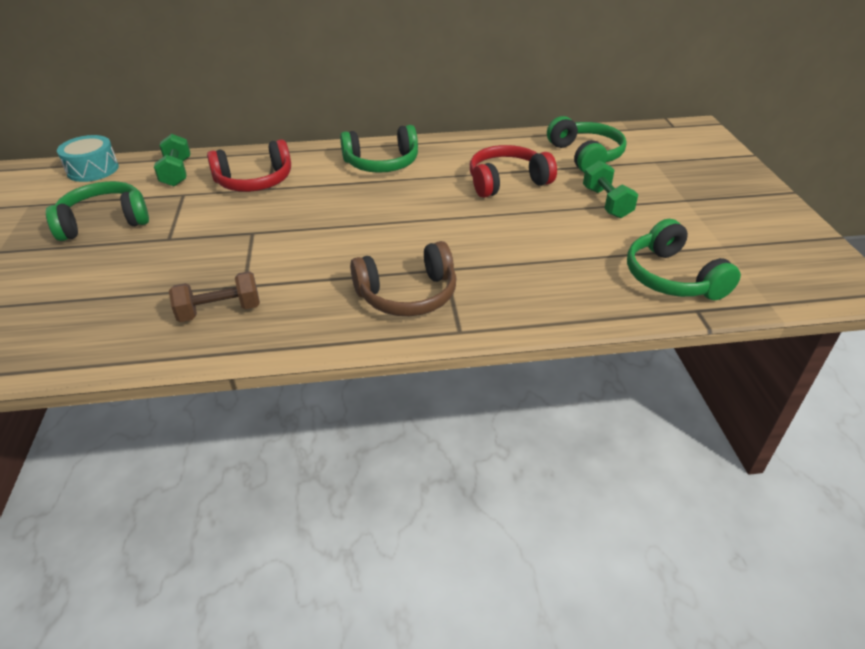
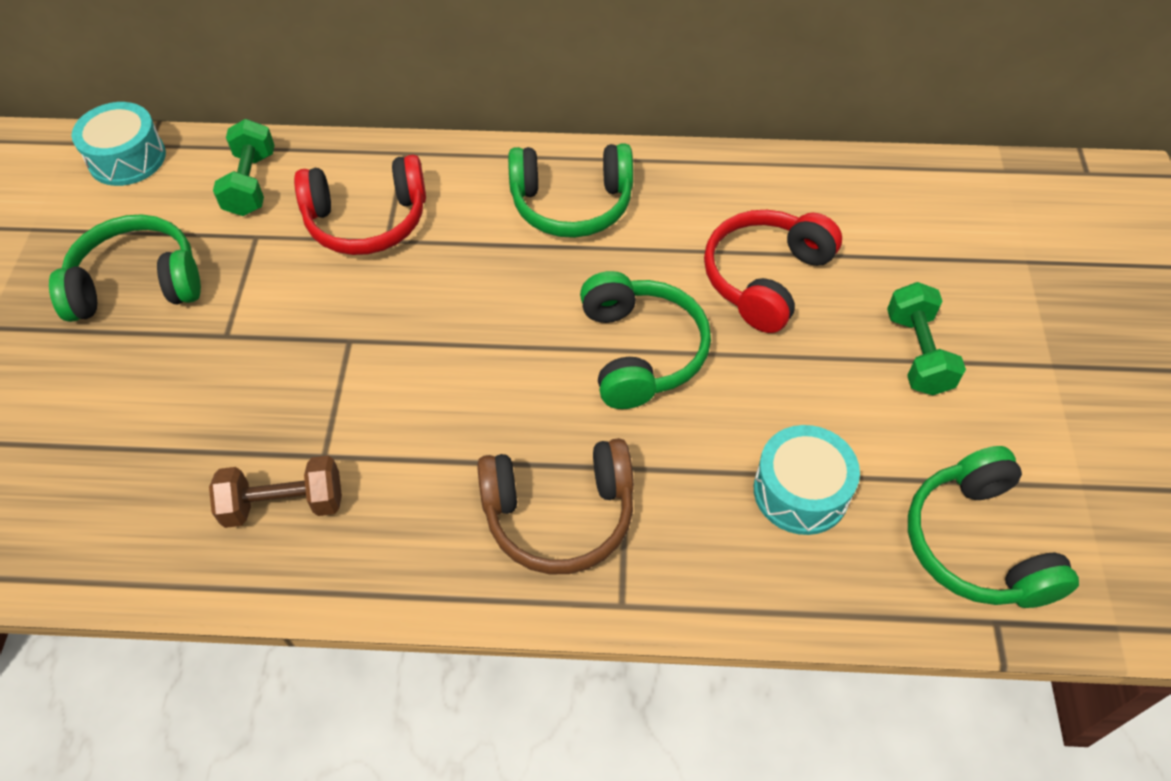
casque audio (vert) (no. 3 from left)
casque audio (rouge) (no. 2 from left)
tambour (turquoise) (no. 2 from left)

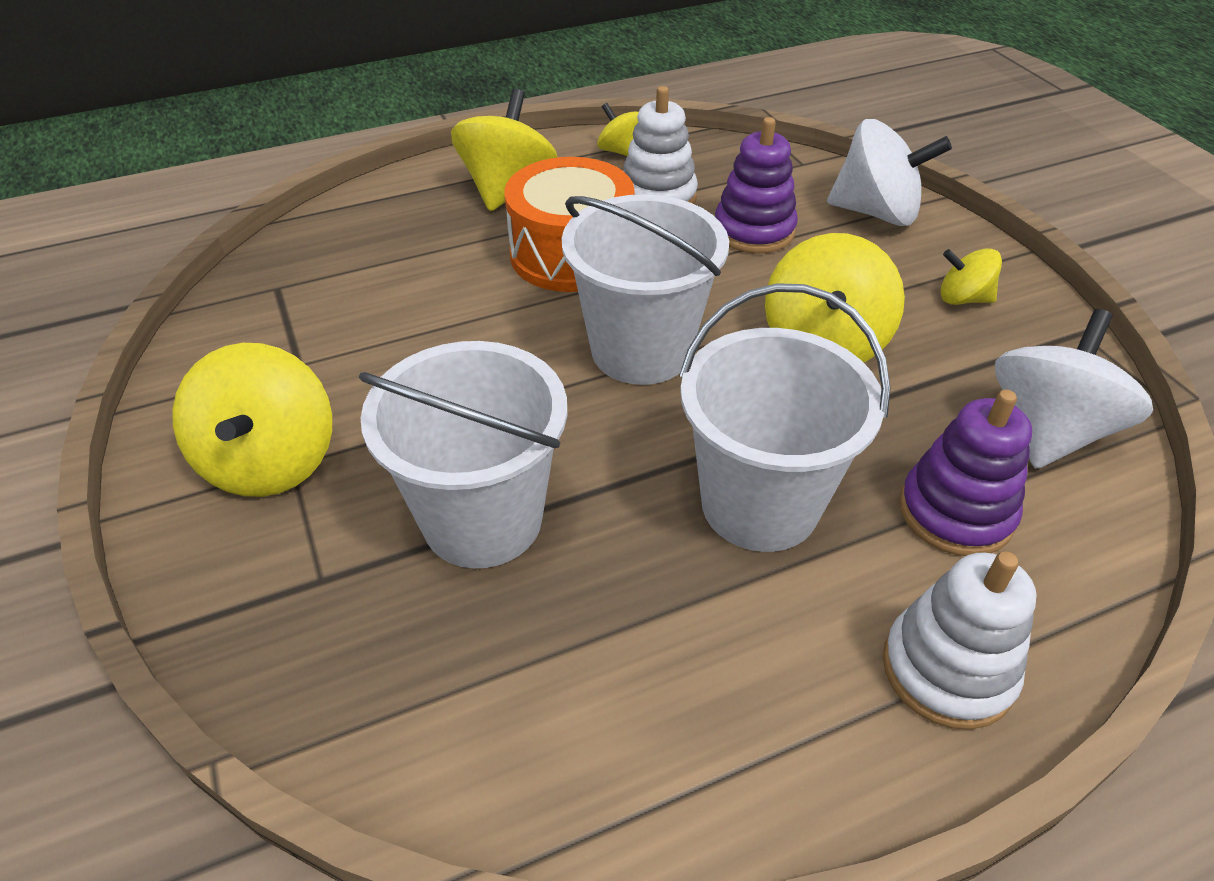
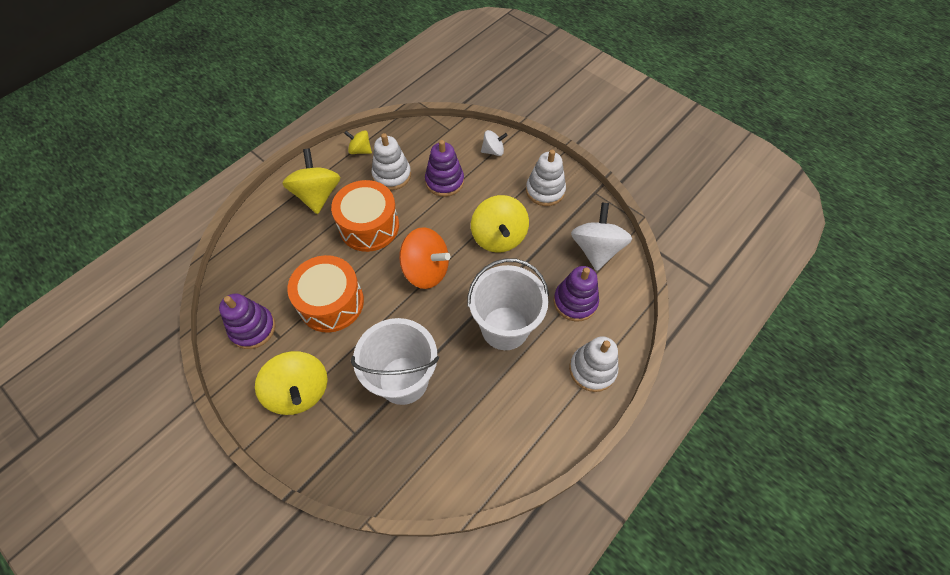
toupie (blanc) (no. 1 from left)
toupie (orange)
jouet à empiler (blanc) (no. 2 from left)
tambour (orange) (no. 1 from left)
jouet à empiler (violet) (no. 1 from left)

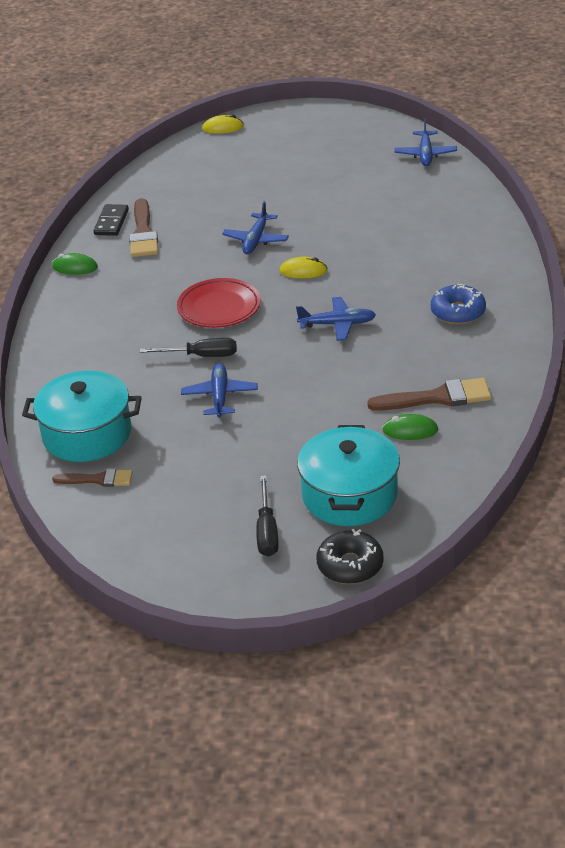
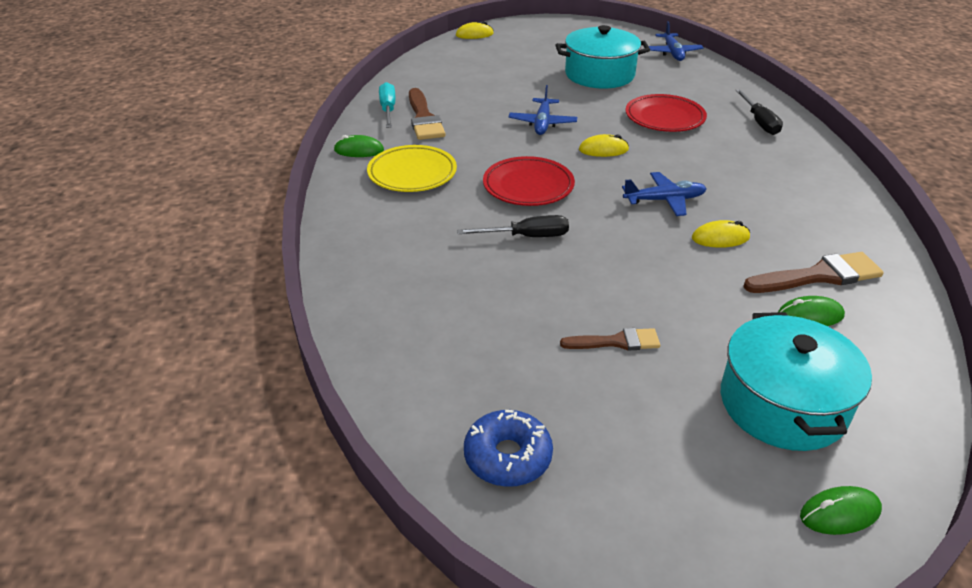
tournevis (turquoise)
beignet (bleu)
avion (bleu) (no. 1 from left in the first image)
marmite (turquoise) (no. 1 from left)
pinceau (marron) (no. 2 from left)
tournevis (noir) (no. 2 from left)
souris (vert) (no. 3 from left)
assiette (rouge) (no. 2 from left)
assiette (jaune)
souris (jaune) (no. 3 from left)

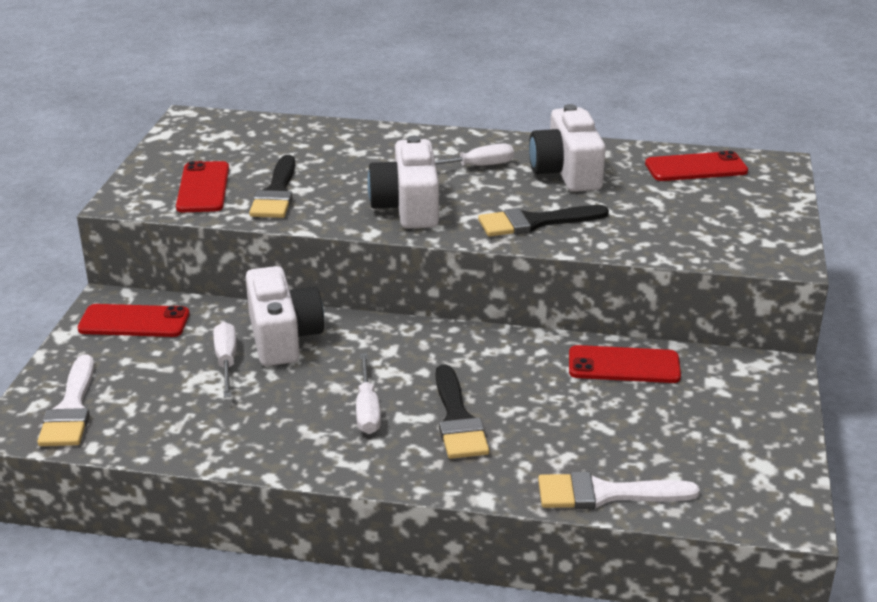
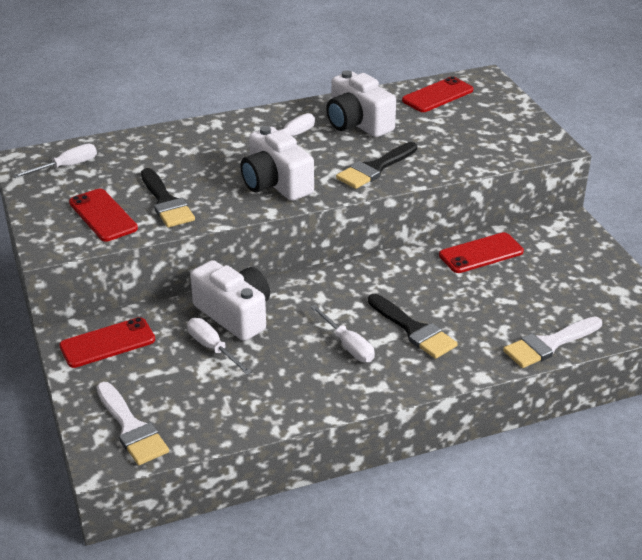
tournevis (blanc) (no. 1 from left)

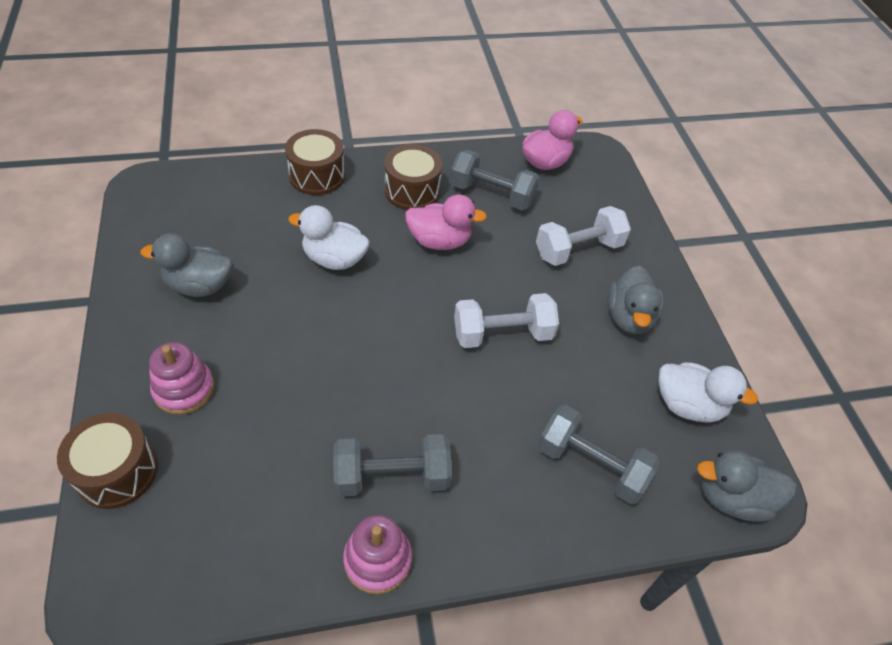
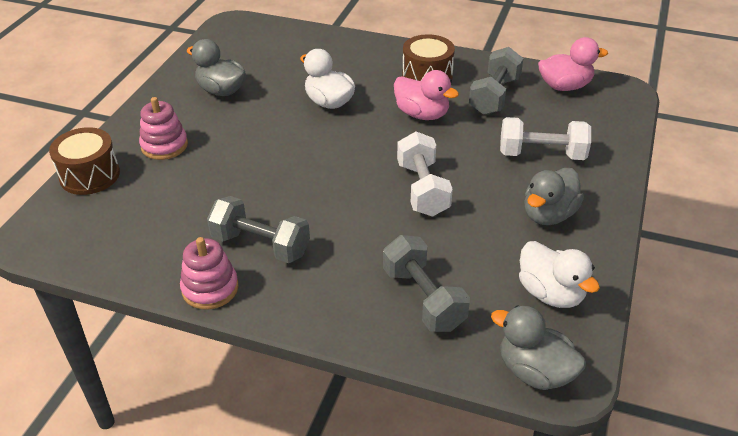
tambour (marron) (no. 2 from left in the first image)
haltère (gris) (no. 3 from left)
haltère (blanc) (no. 1 from left)

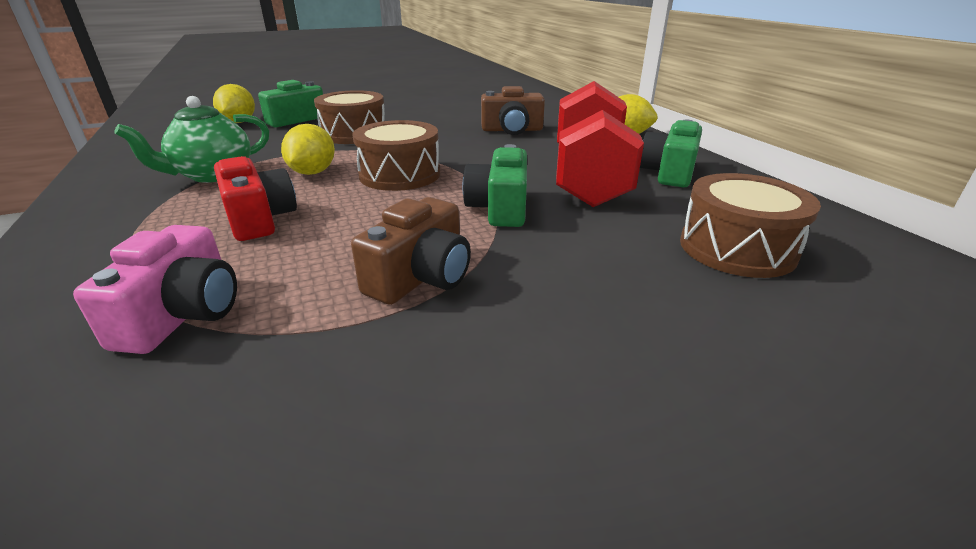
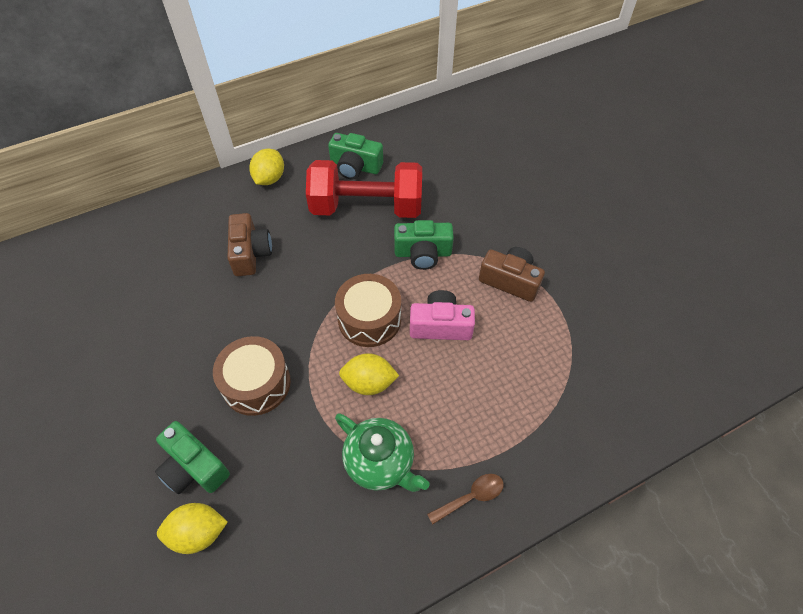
appareil photo (rouge)
tambour (marron) (no. 3 from left in the first image)
appareil photo (rose)
cuillère (marron)

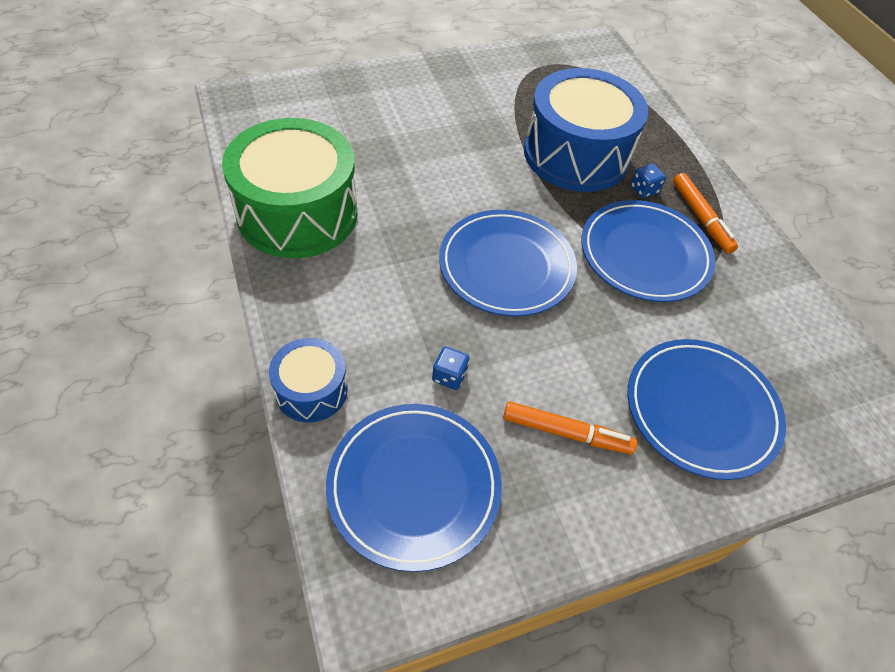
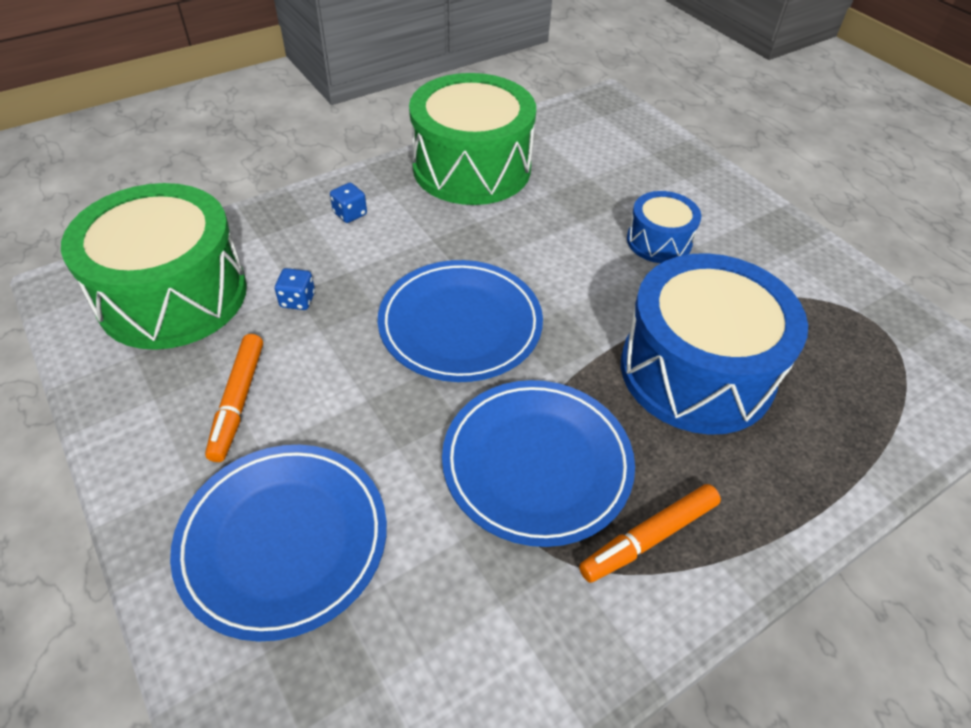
dé (bleu) (no. 2 from left)
tambour (bleu) (no. 1 from left)
tambour (vert) (no. 1 from left)

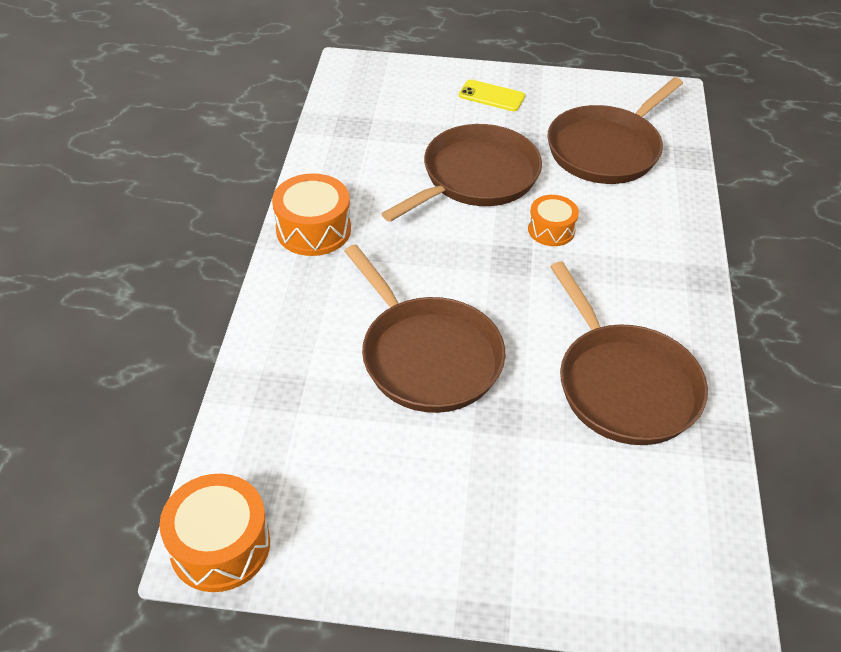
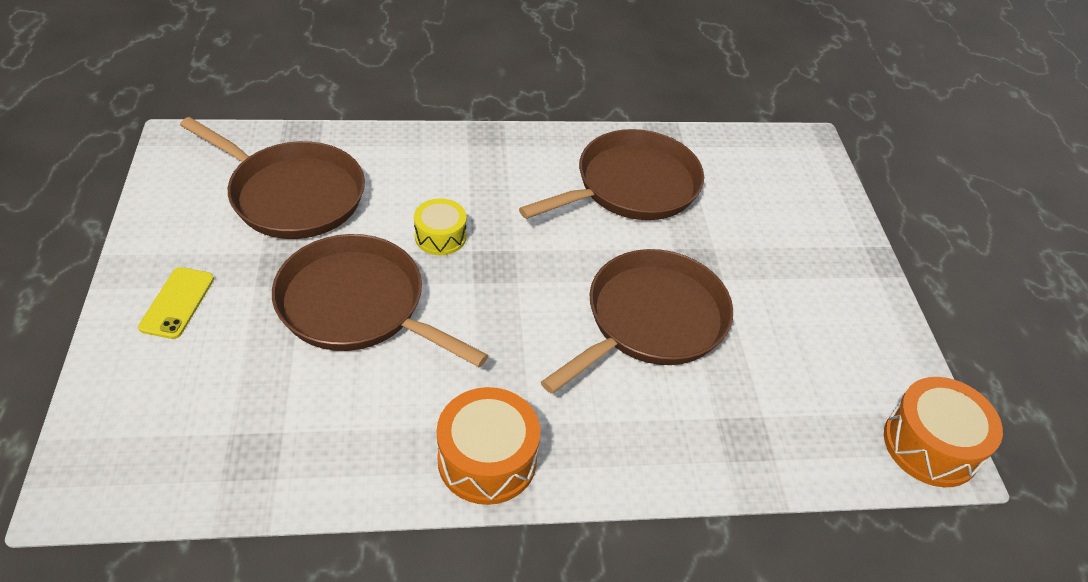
tambour (jaune)

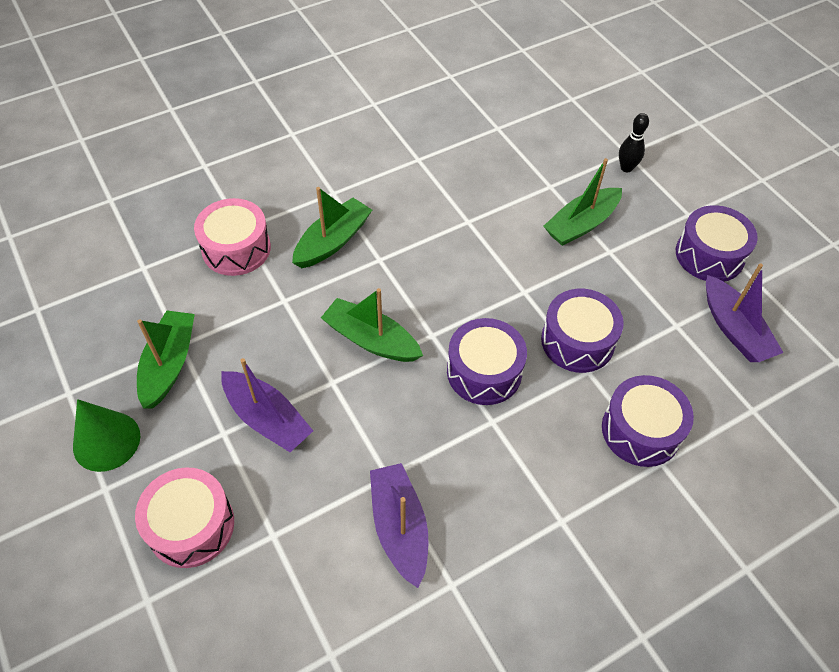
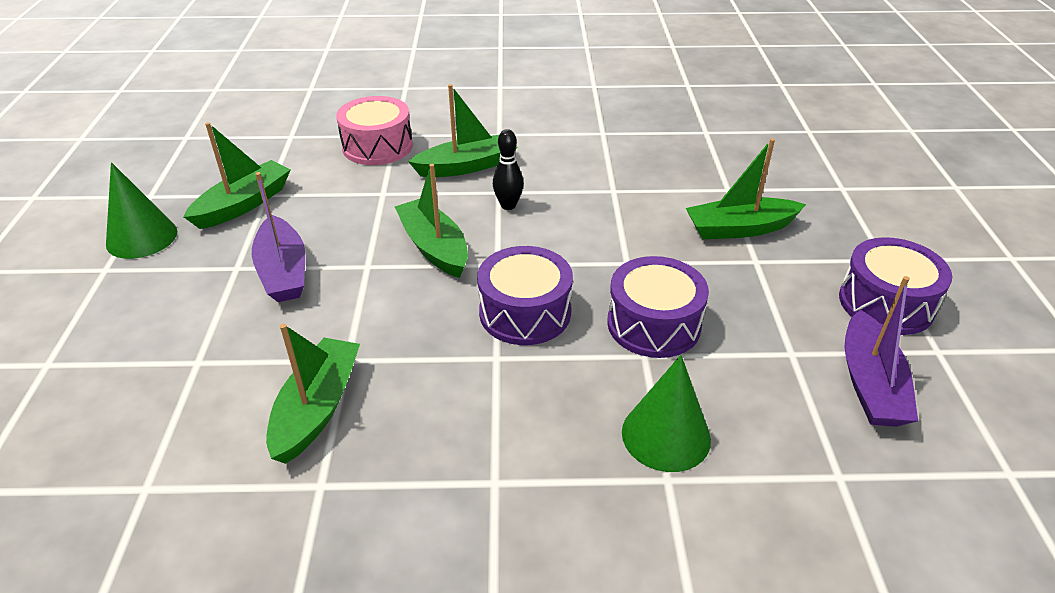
quille (noir)
cône (vert) (no. 2 from left)
bateau (vert) (no. 2 from left)
tambour (rose) (no. 1 from left in the first image)

